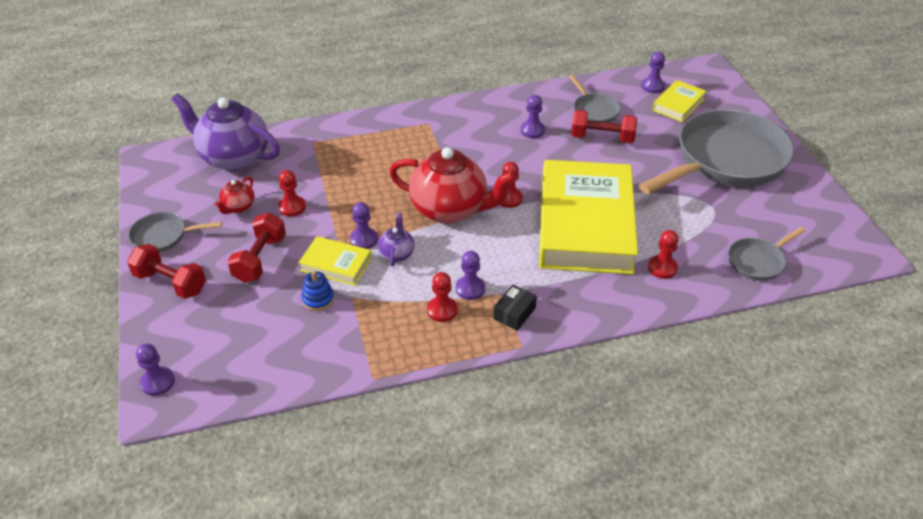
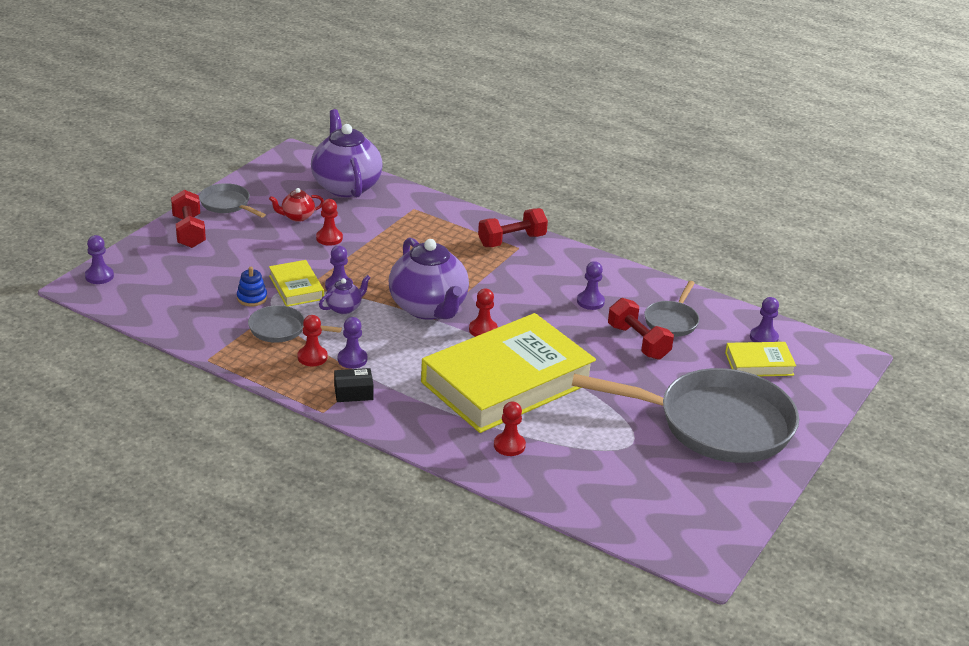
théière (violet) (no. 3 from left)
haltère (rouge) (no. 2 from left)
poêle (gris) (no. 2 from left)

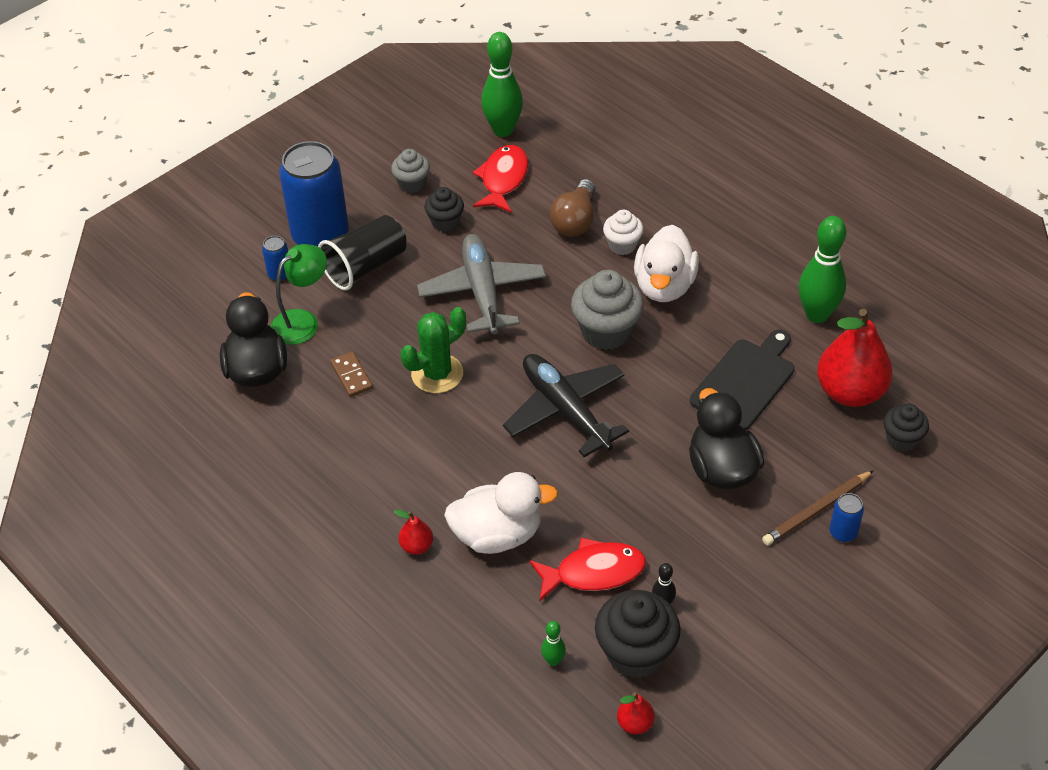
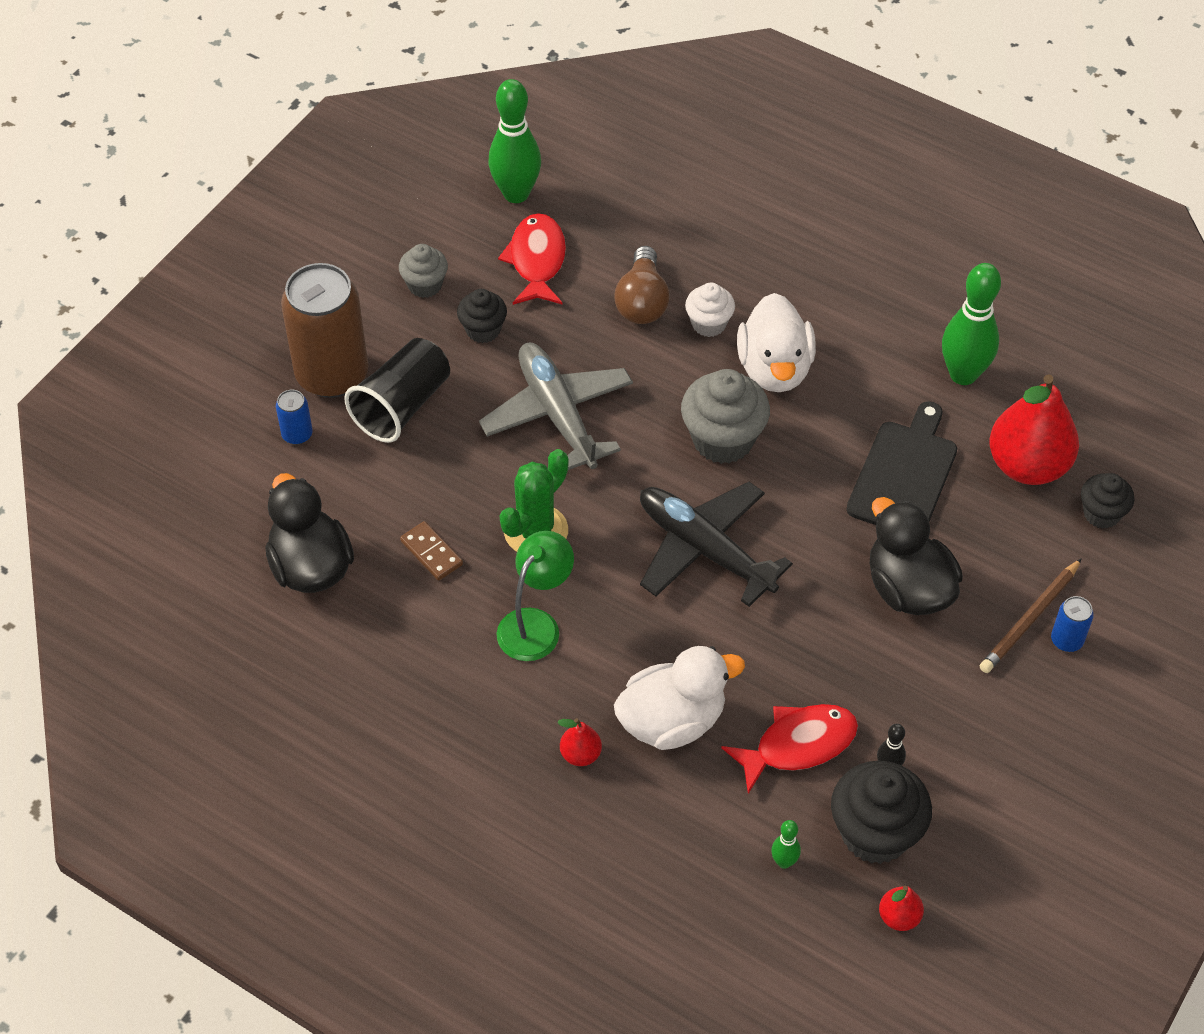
canette (marron)
lampe (vert)

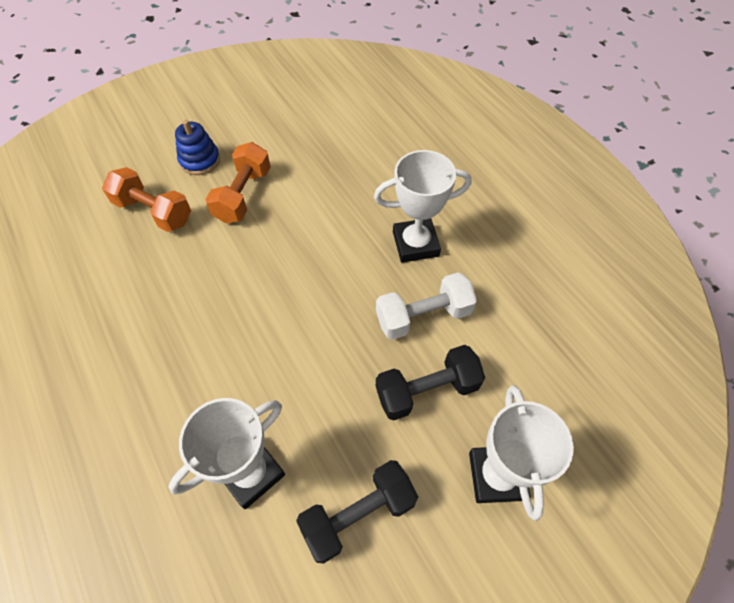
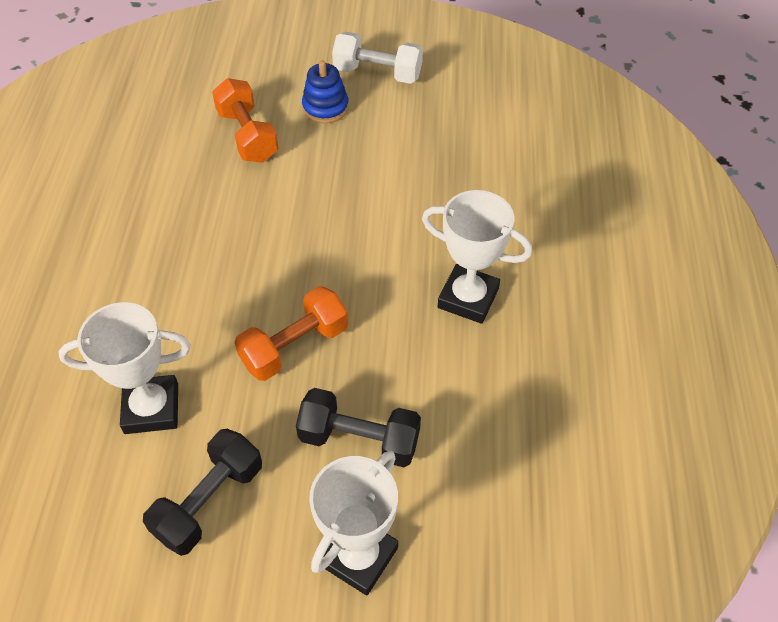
haltère (orange) (no. 2 from left)
haltère (blanc)
haltère (noir) (no. 1 from left)

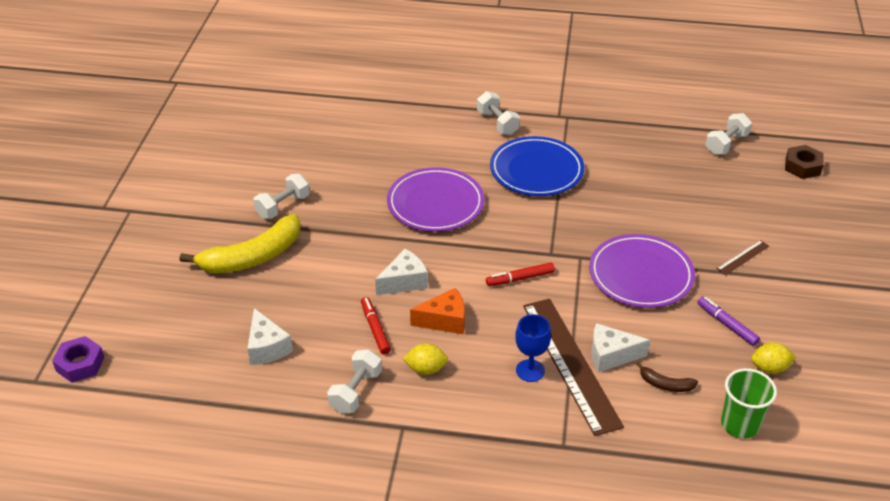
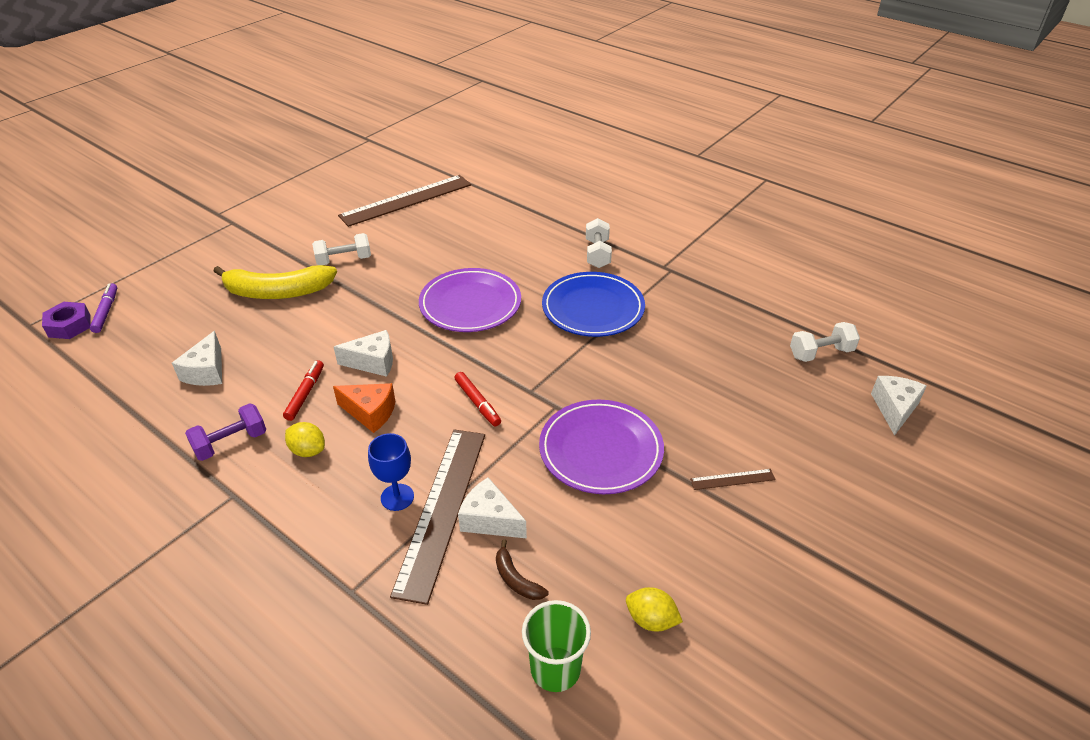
fromage (blanc) (no. 4 from left)
feutre (rouge) (no. 2 from left)
feutre (violet)
haltère (violet)
règle (marron) (no. 1 from left)

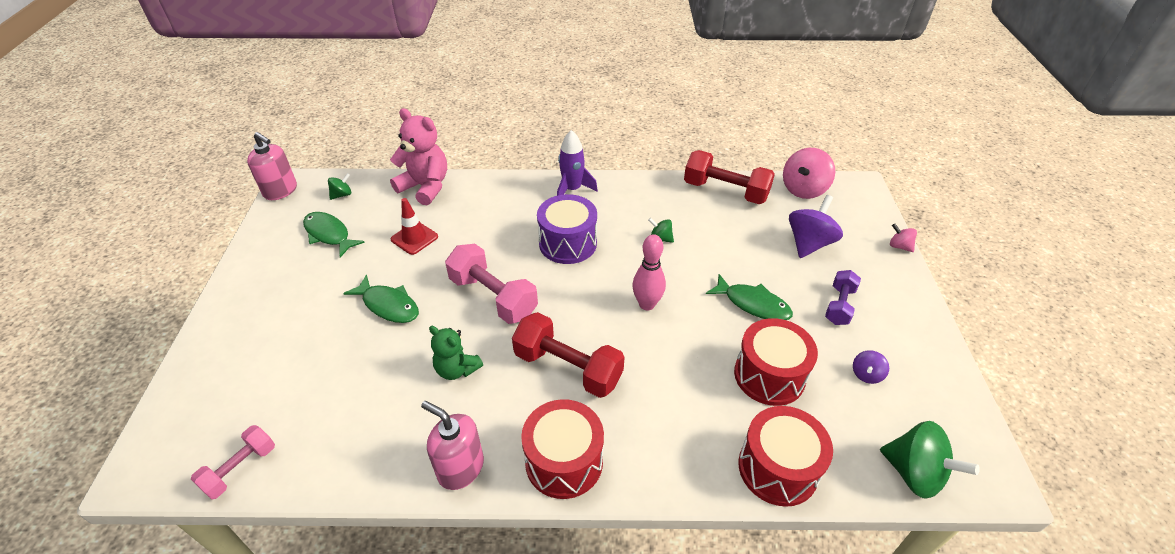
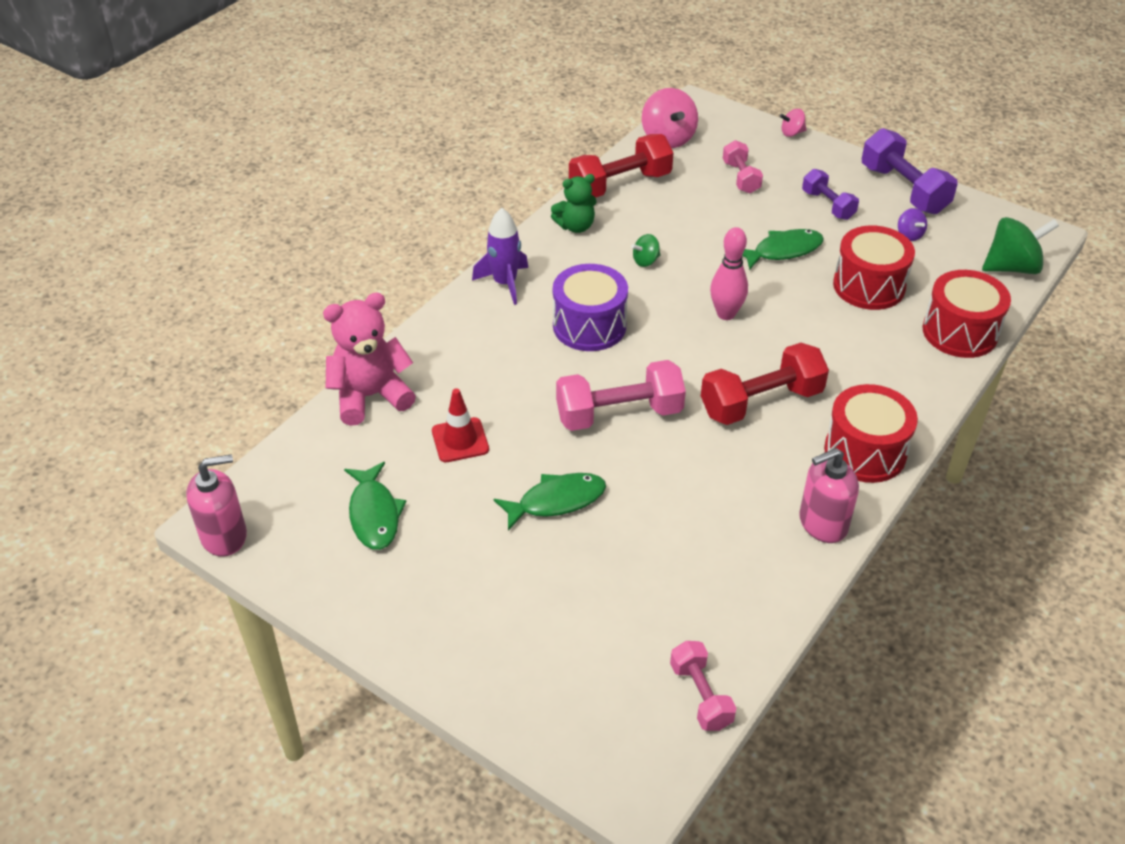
toupie (vert) (no. 1 from left in the first image)
haltère (rose) (no. 3 from left)
poisson (vert) (no. 1 from left)
ours en peluche (vert)
haltère (violet) (no. 2 from left)

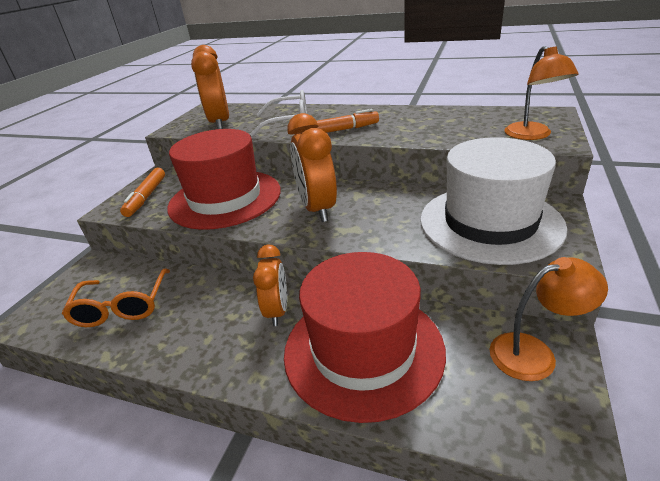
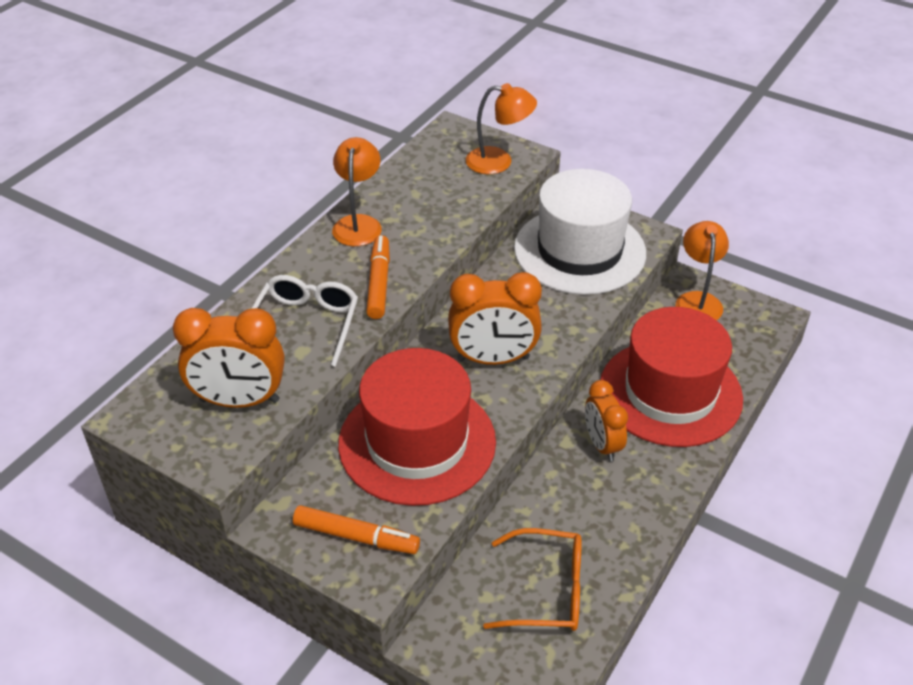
réveil (orange) (no. 3 from left)
lampe (orange) (no. 1 from left)

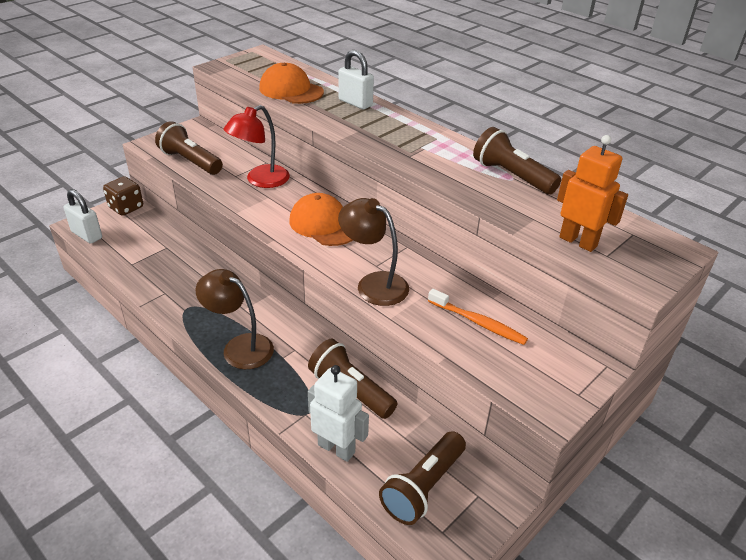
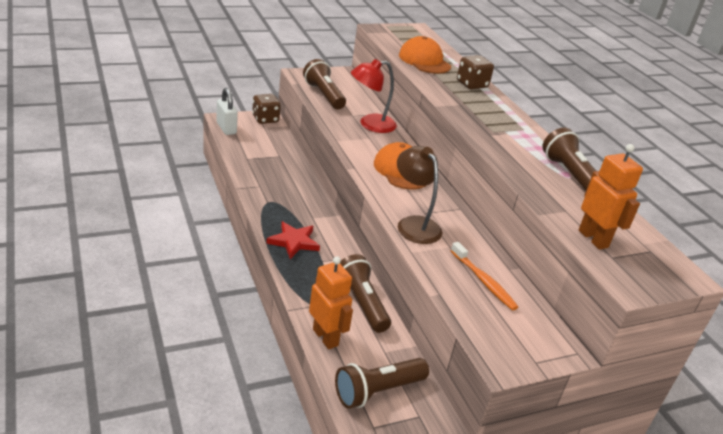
dé (marron) (no. 2 from left)
étoile (rouge)
robot (orange) (no. 1 from left)

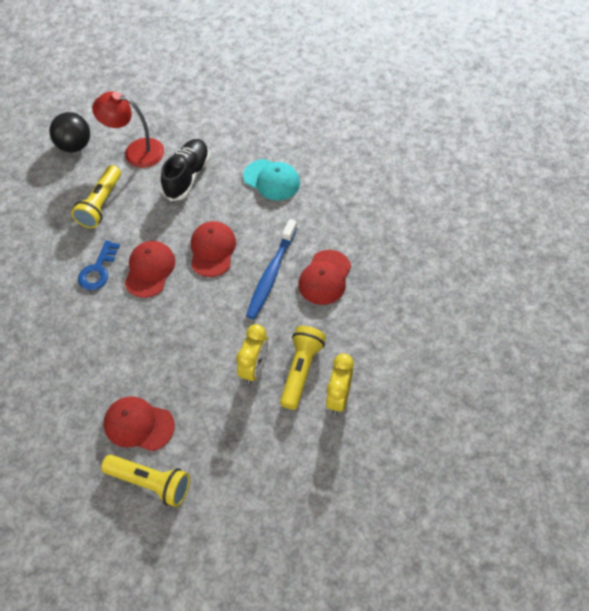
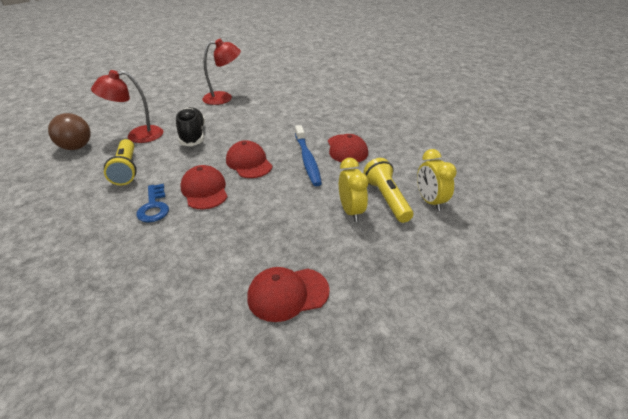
balle (marron)
casquette (turquoise)
lampe de poche (jaune) (no. 2 from left in the first image)
lampe (rouge) (no. 2 from left)

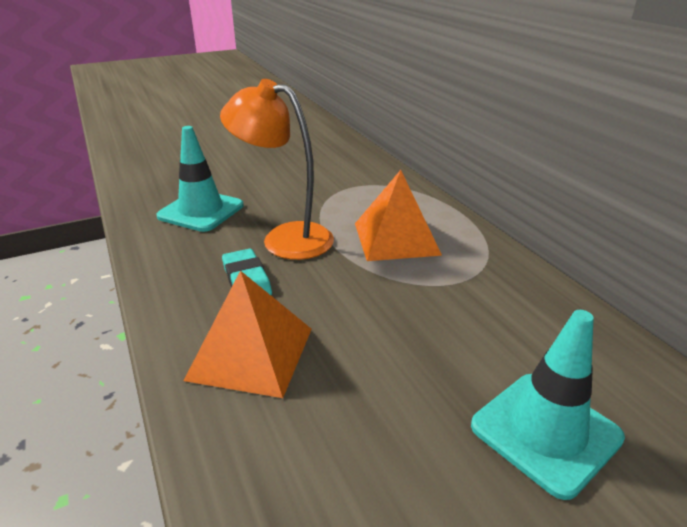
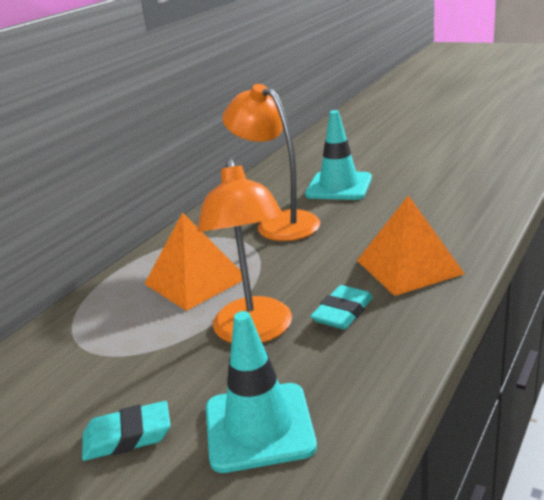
lampe (orange) (no. 2 from left)
gomme (turquoise) (no. 1 from left)

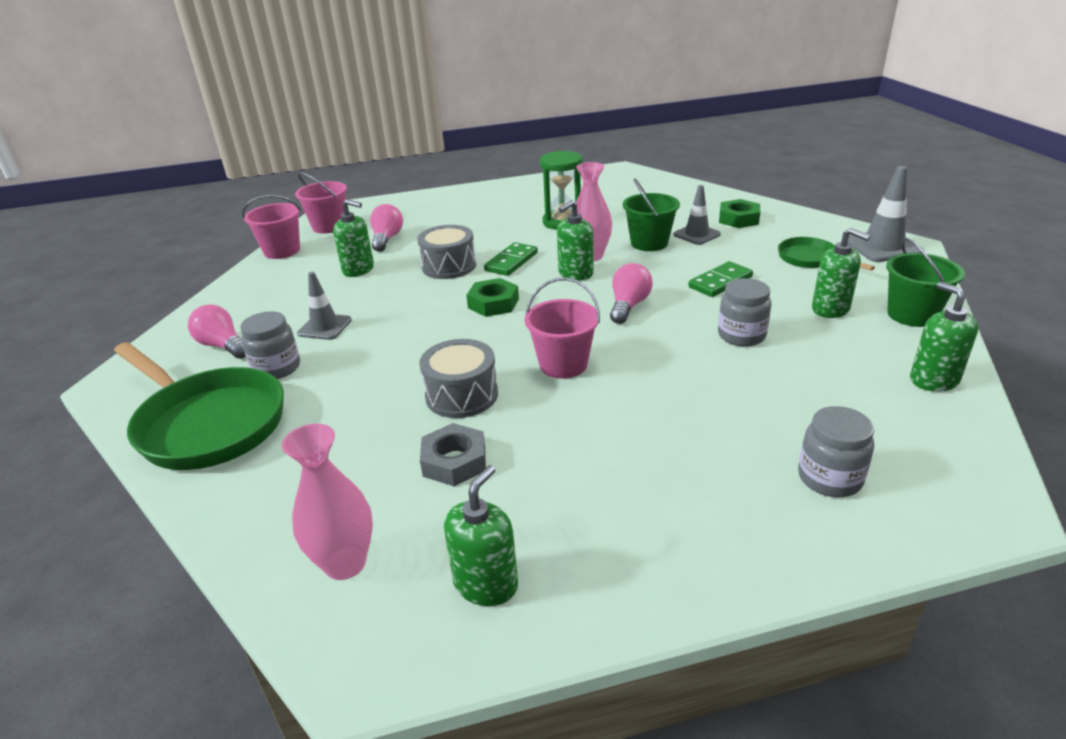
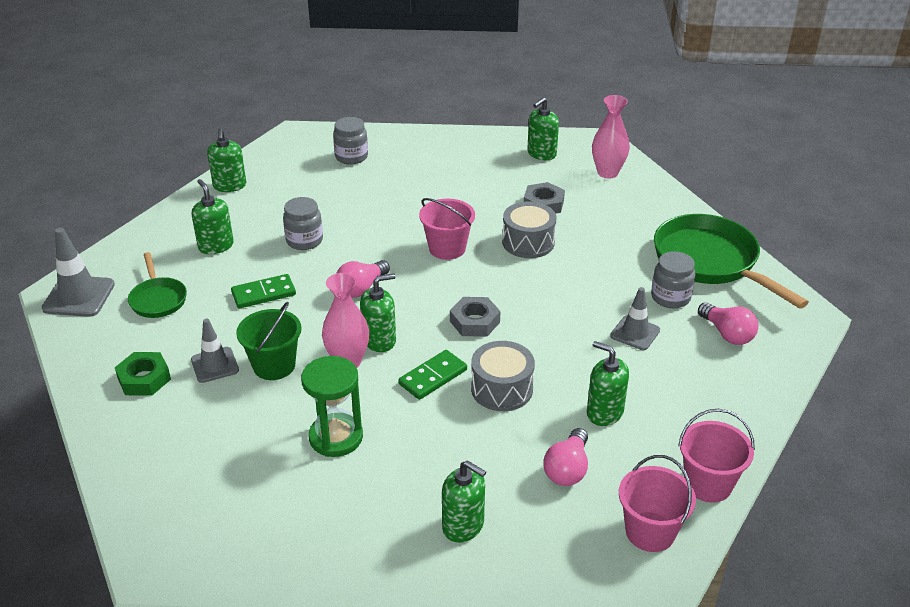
seau (vert) (no. 2 from left in the first image)
écrou (gris) (no. 1 from left)
distributeur de savon (vert) (no. 4 from left)

